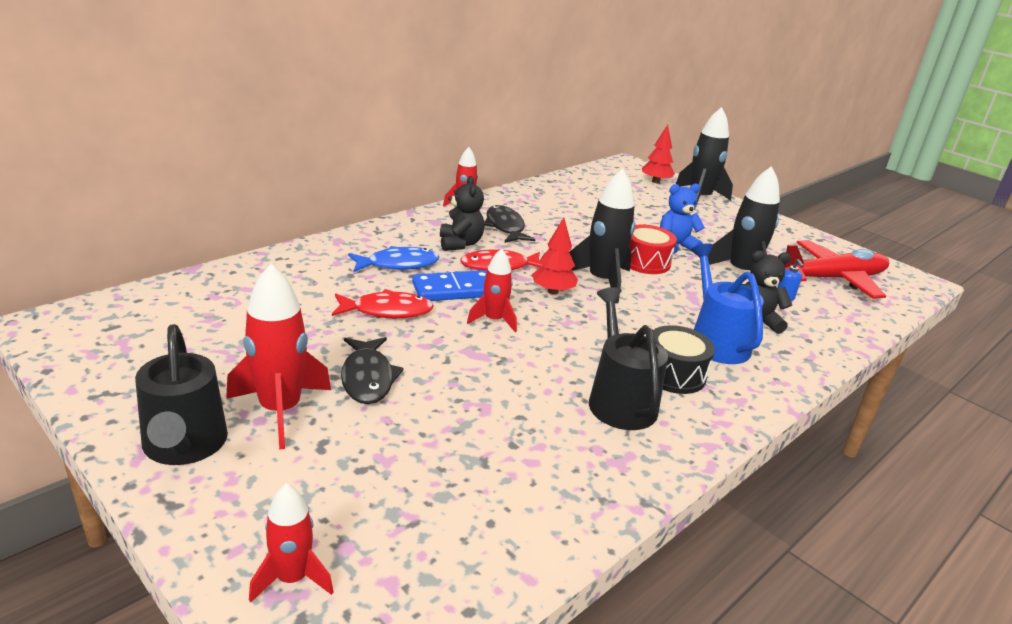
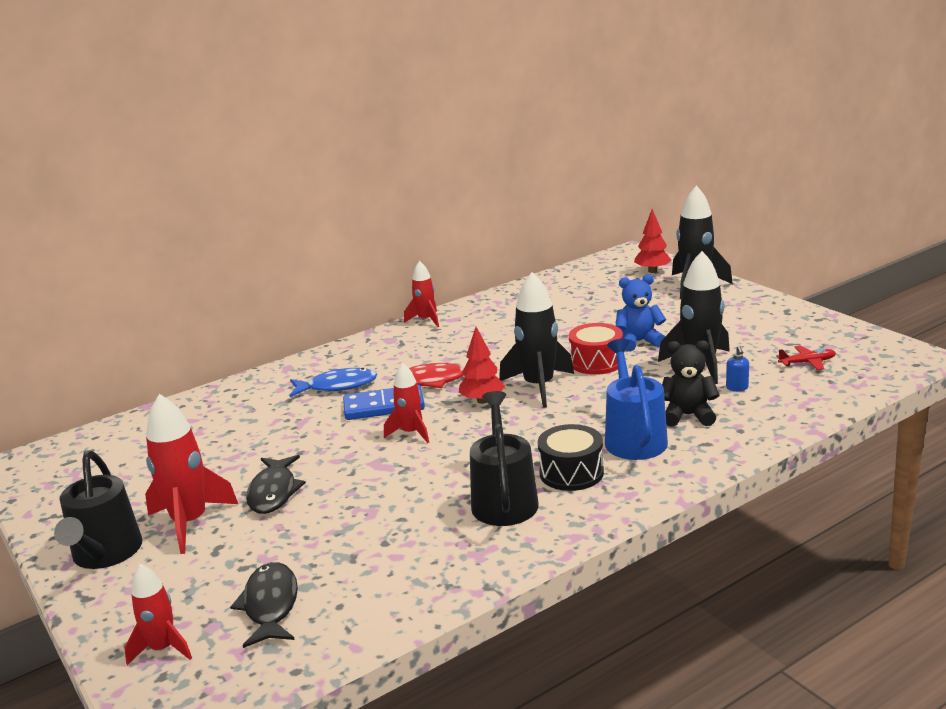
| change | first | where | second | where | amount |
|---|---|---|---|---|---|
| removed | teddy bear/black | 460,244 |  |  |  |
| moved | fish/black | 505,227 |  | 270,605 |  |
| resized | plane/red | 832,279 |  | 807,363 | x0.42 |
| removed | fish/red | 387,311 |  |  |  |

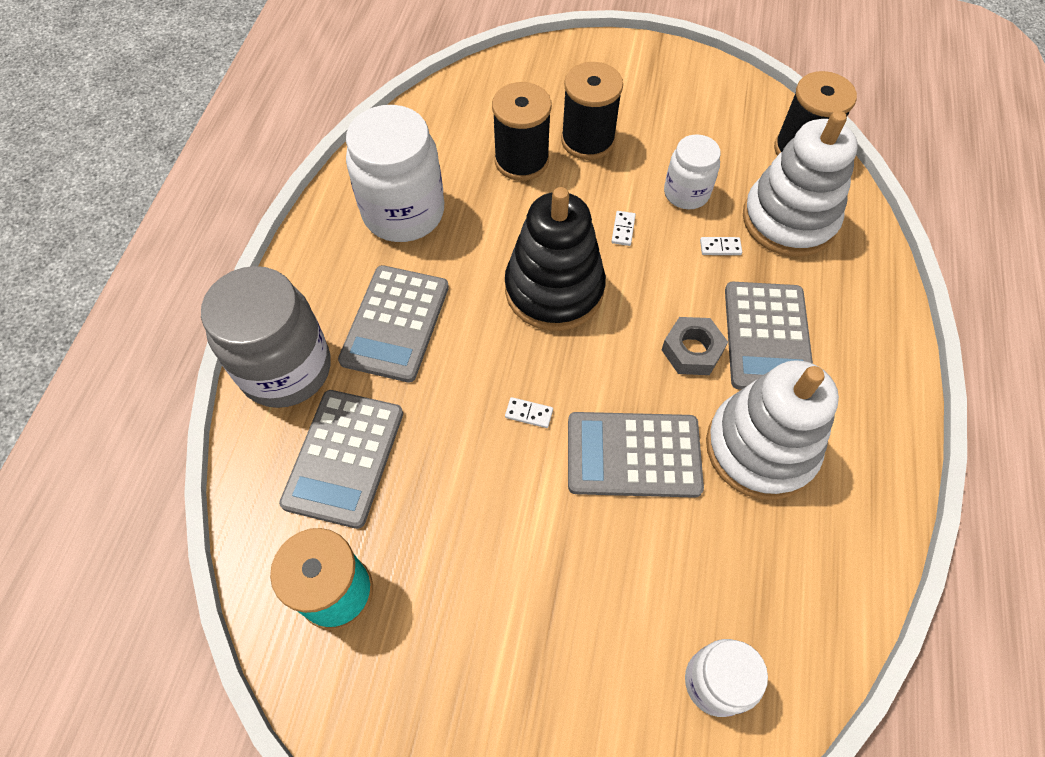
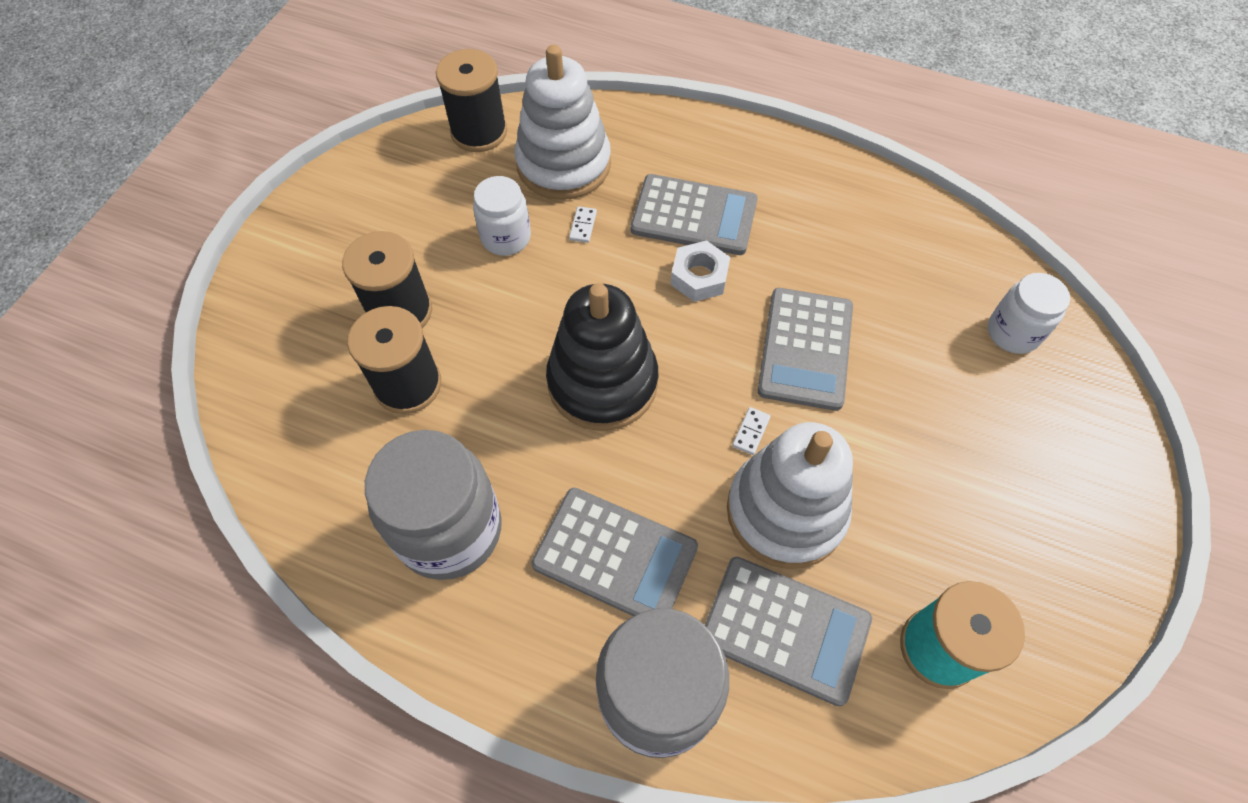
| change | first | where | second | where | amount |
|---|---|---|---|---|---|
| recoloured | jar/white | 403,213 | jar/grey | 449,530 |  |
| removed | domino/white | 623,229 |  |  |  |
| recoloured | nut/grey | 692,351 | nut/white | 699,277 |  |
| moved | stacking toy/white | 760,448 |  | 785,511 |  |

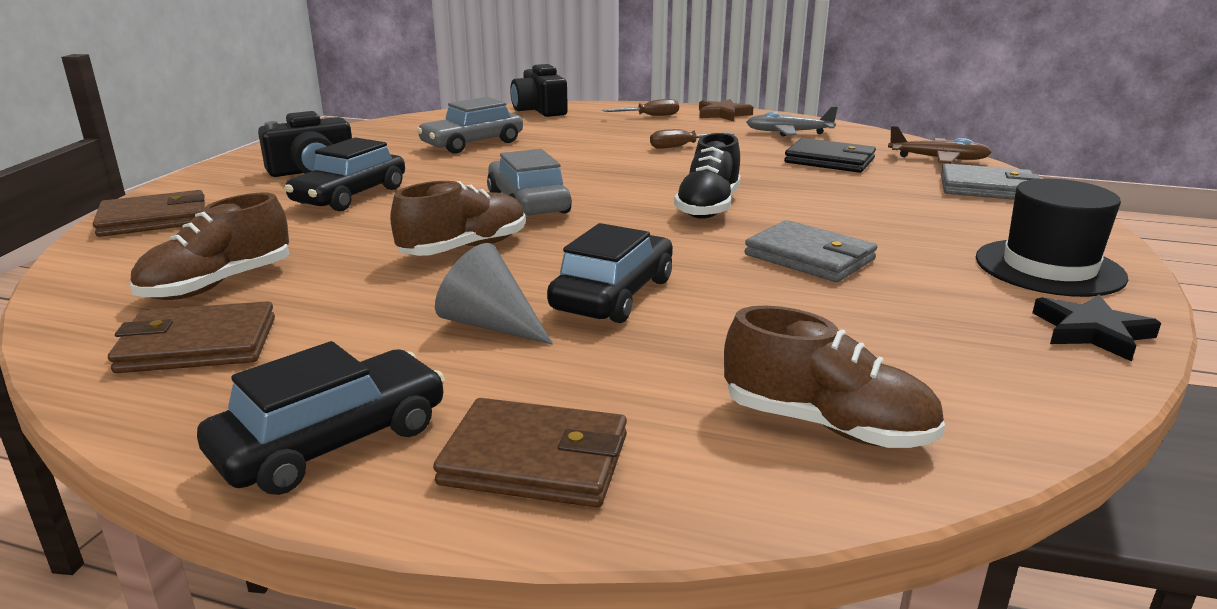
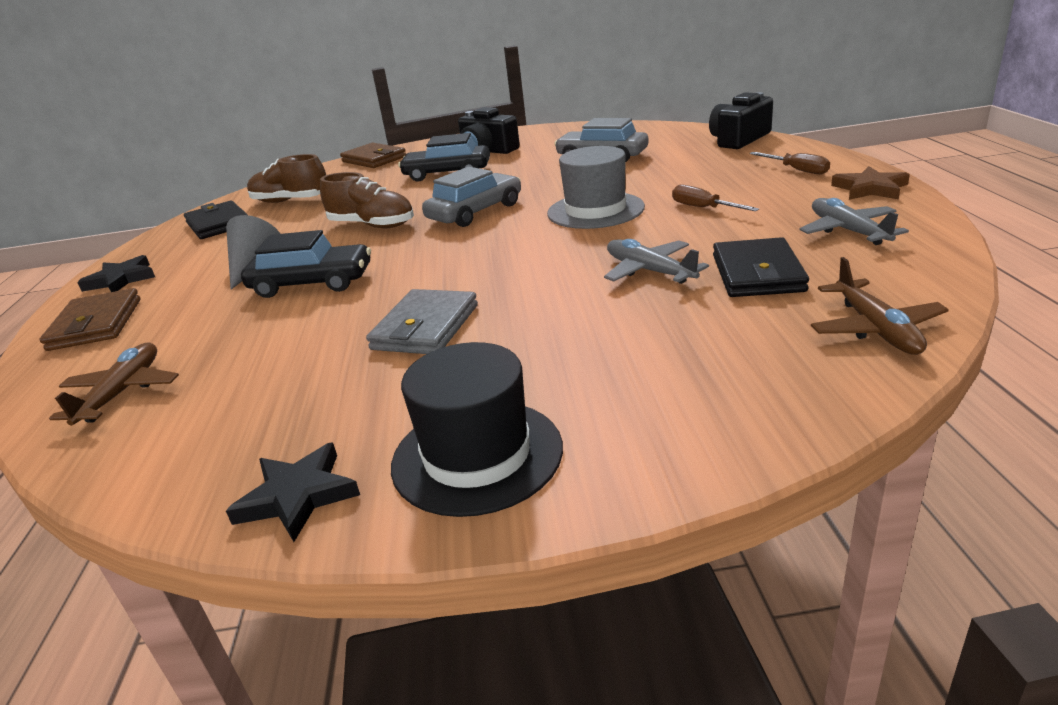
| change | first | where | second | where | amount |
|---|---|---|---|---|---|
| removed | shoe/black | 708,207 |  |  |  |
| removed | wallet/grey | 987,188 |  |  |  |
| recoloured | wallet/brown | 198,345 | wallet/black | 218,224 |  |
| replaced | shoe/brown | 826,425 | plane/brown | 122,393 |  |
| replaced | car/black | 332,441 | star/black | 121,279 |  |
| added |  |  | hat/grey | 595,210 |  |
| added |  |  | plane/grey | 649,271 |  |

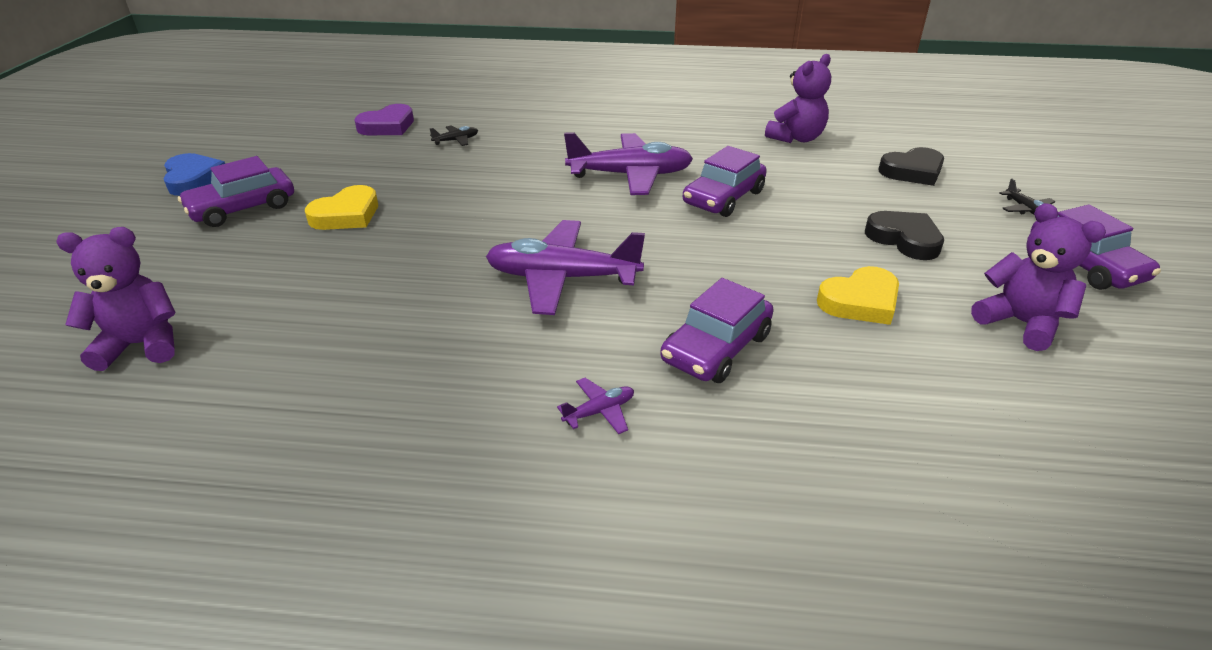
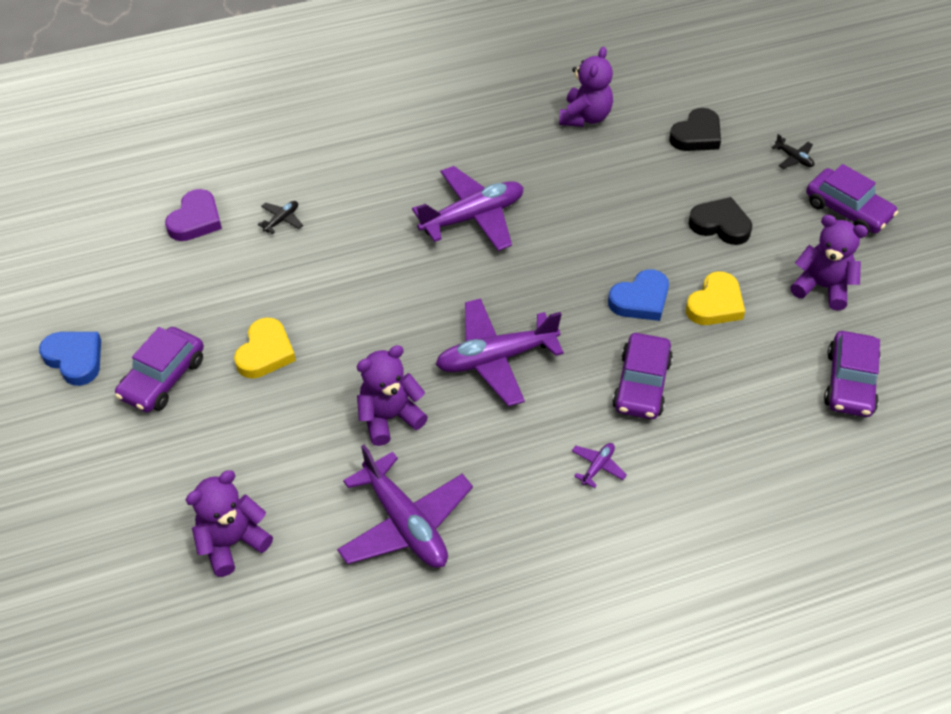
| change | first | where | second | where | amount |
|---|---|---|---|---|---|
| moved | car/purple | 723,198 |  | 849,382 |  |
| added |  |  | heart/blue | 640,300 |  |
| added |  |  | teddy bear/purple | 389,417 |  |
| added |  |  | plane/purple | 405,523 |  |

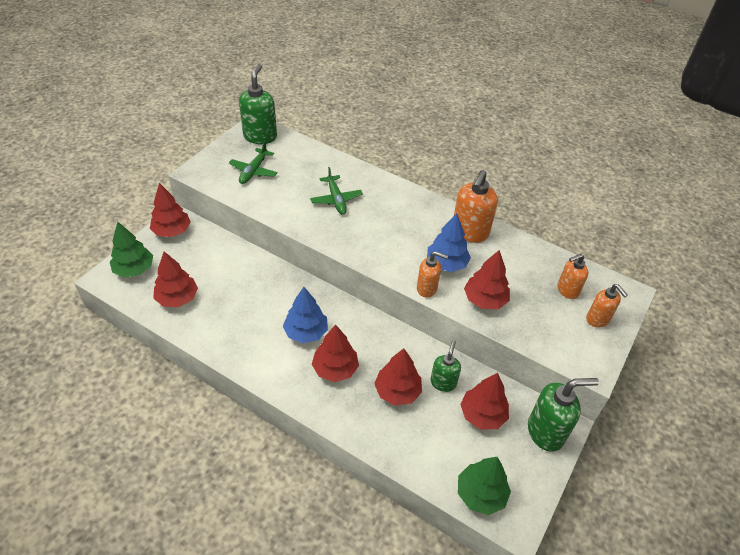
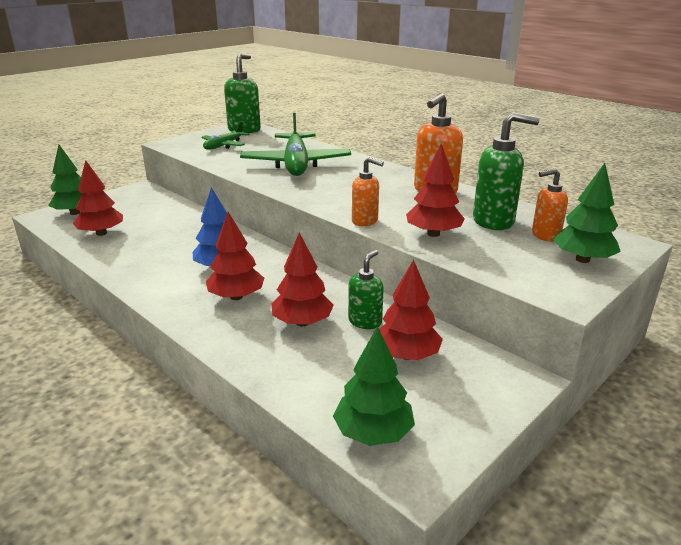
| change | first | where | second | where | amount |
|---|---|---|---|---|---|
| resized | plane/green | 336,199 |  | 296,164 | x1.91 |
| removed | tree/red | 172,231 |  |  |  |
| removed | tree/blue | 446,263 |  |  |  |
| replaced | soap dispenser/orange | 598,319 | tree/green | 582,259 |  |
| moved | soap dispenser/green | 546,432 |  | 494,221 |  |

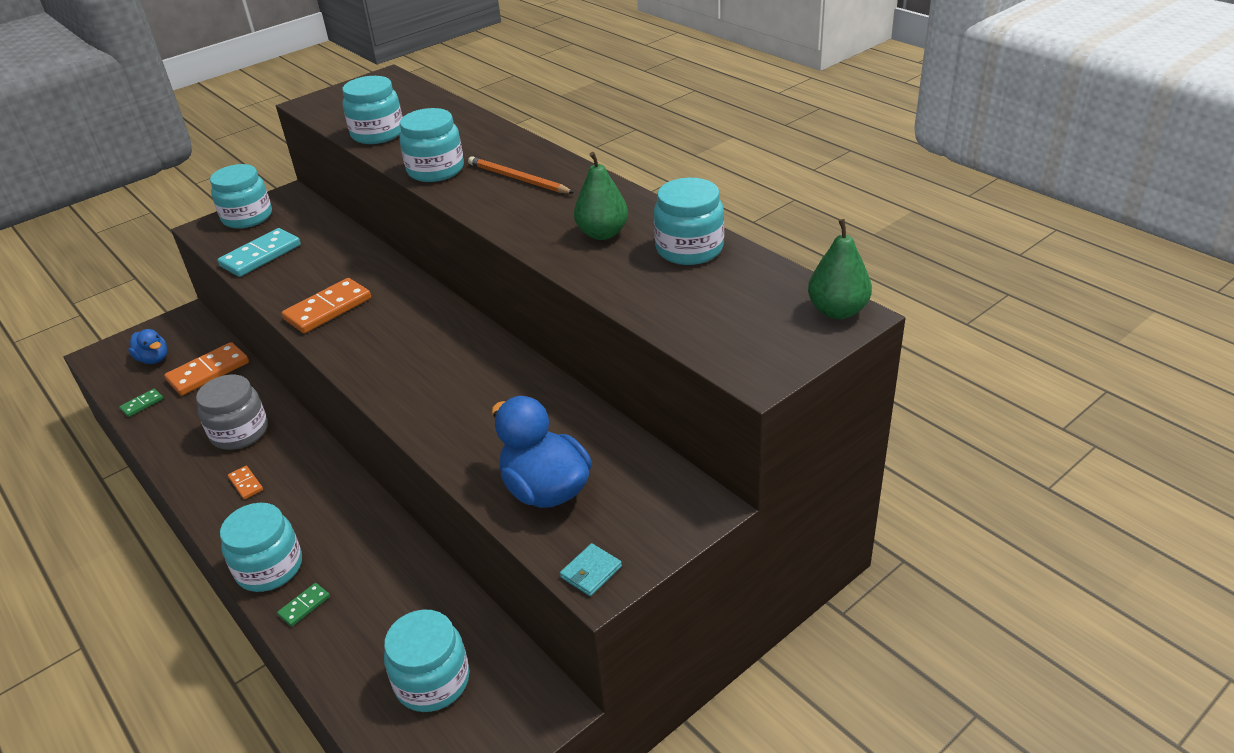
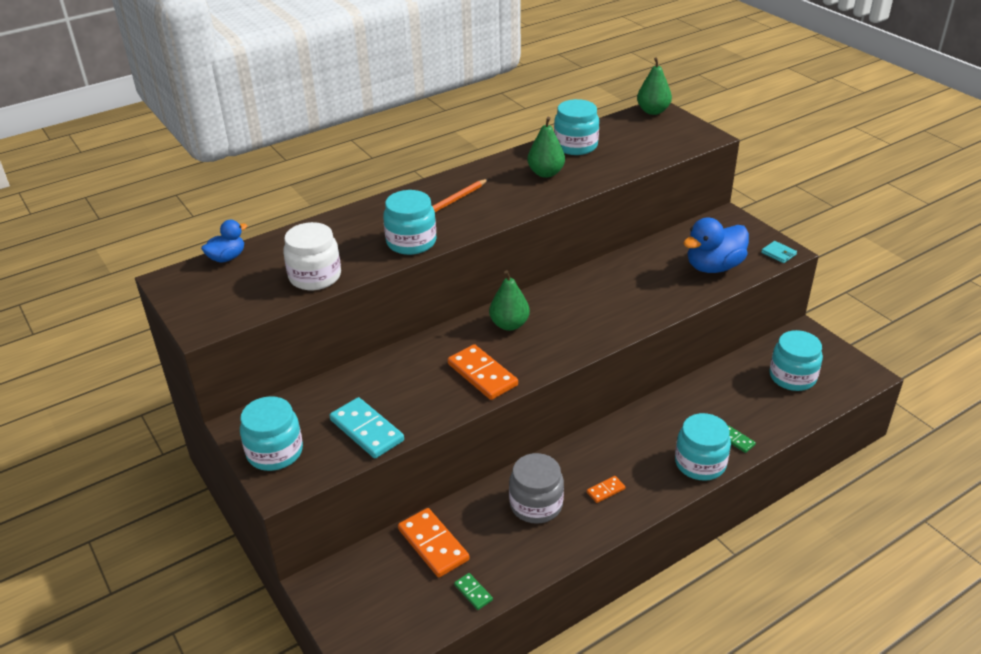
| change | first | where | second | where | amount |
|---|---|---|---|---|---|
| recoloured | jar/turquoise | 378,134 | jar/white | 315,276 |  |
| moved | duck/blue | 154,359 |  | 227,258 |  |
| added |  |  | pear/green | 509,324 |  |

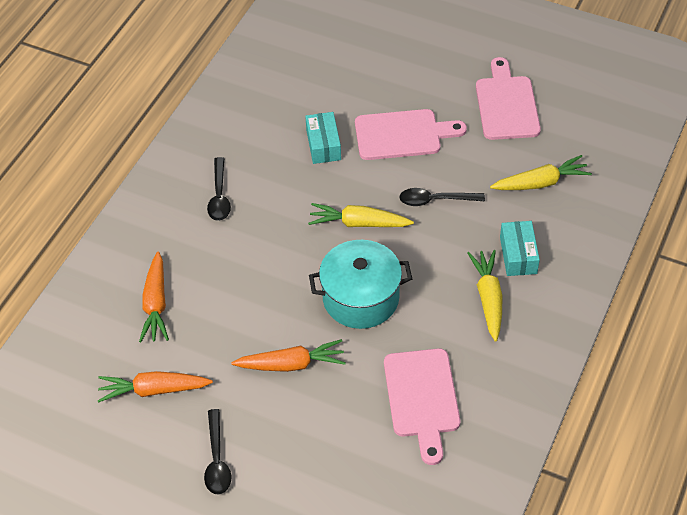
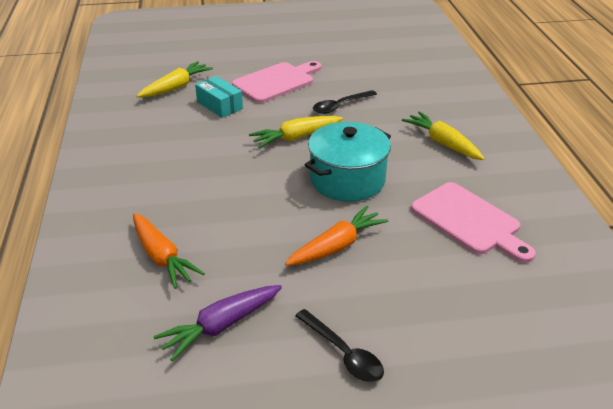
| change | first | where | second | where | amount |
|---|---|---|---|---|---|
| removed | cutting board/pink | 506,104 |  |  |  |
| moved | carrot/yellow | 541,182 |  | 176,87 |  |
| removed | spoon/black | 219,196 |  |  |  |
| removed | box/turquoise | 518,255 |  |  |  |
| recoloured | carrot/orange | 153,390 | carrot/purple | 221,326 |  |

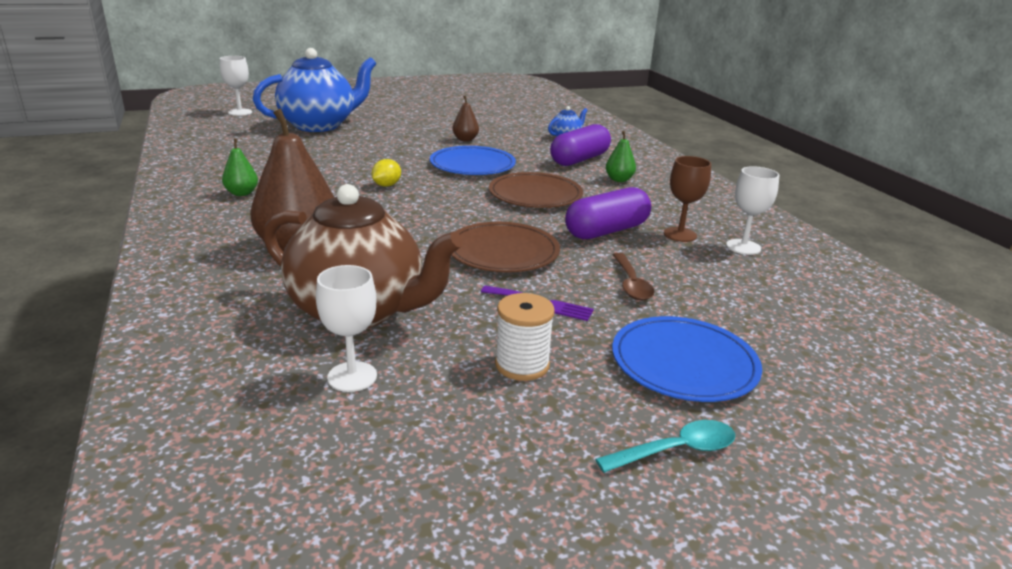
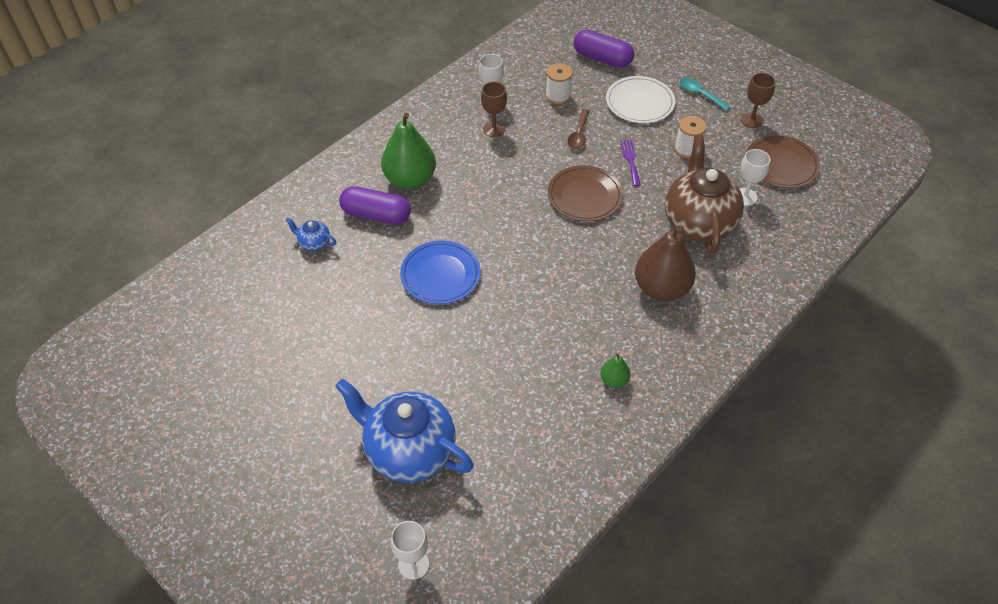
| change | first | where | second | where | amount |
|---|---|---|---|---|---|
| removed | pear/brown | 465,140 |  |  |  |
| resized | pear/green | 619,180 |  | 410,179 | x2.14 |
| removed | lemon/yellow | 386,185 |  |  |  |
| moved | plate/brown | 535,194 |  | 781,164 |  |
| moved | capsule/purple | 606,231 |  | 602,58 |  |
| turned | spoon/brown | 631,284 |  | 579,134 | 135 degrees clockwise |
| recoloured | plate/blue | 684,363 | plate/white | 639,102 |  |
| added |  |  | spool/white | 558,96 |  |
| added |  |  | goblet/brown | 751,120 |  |

